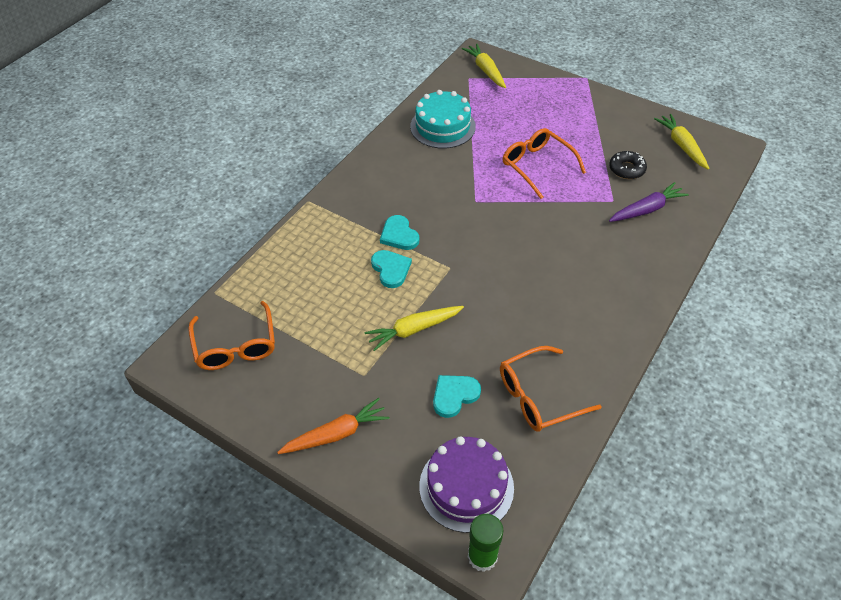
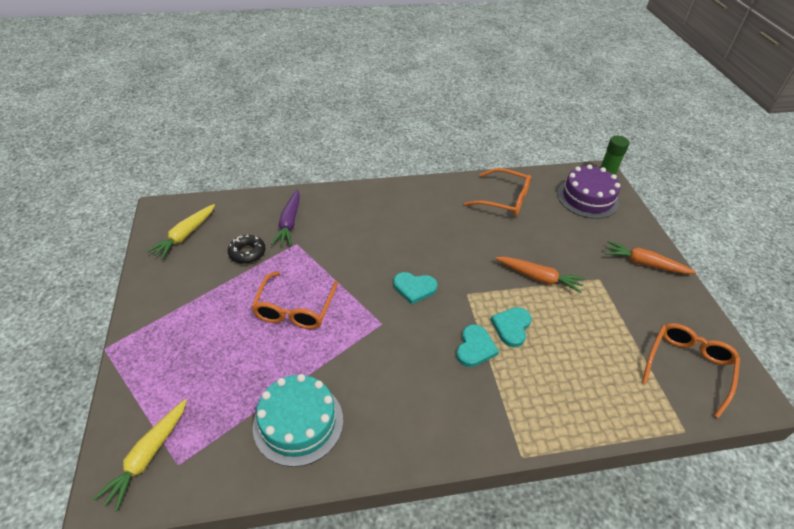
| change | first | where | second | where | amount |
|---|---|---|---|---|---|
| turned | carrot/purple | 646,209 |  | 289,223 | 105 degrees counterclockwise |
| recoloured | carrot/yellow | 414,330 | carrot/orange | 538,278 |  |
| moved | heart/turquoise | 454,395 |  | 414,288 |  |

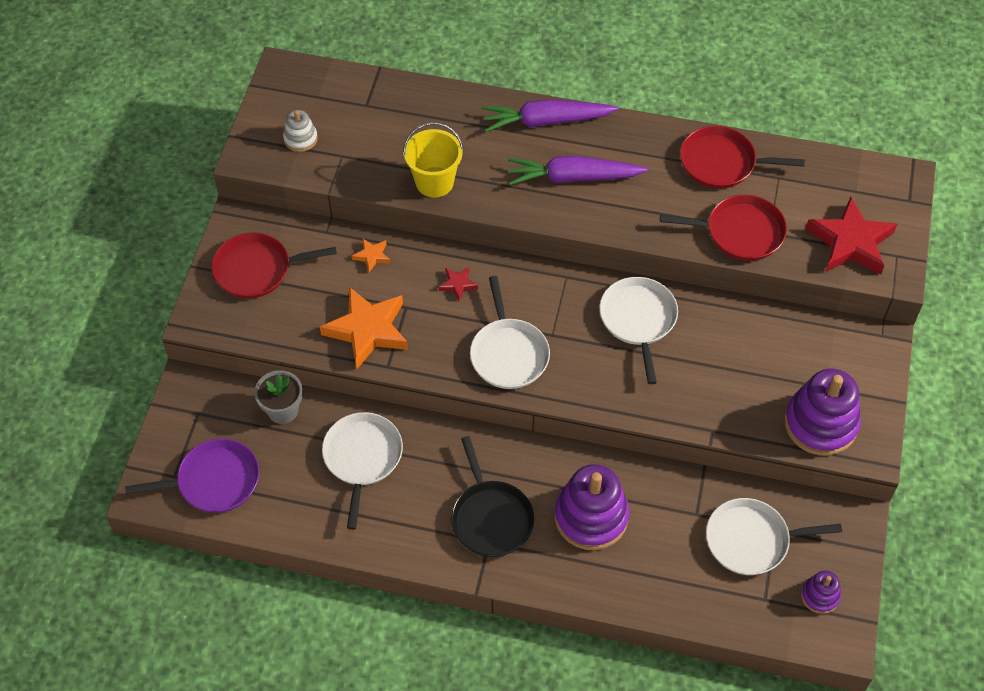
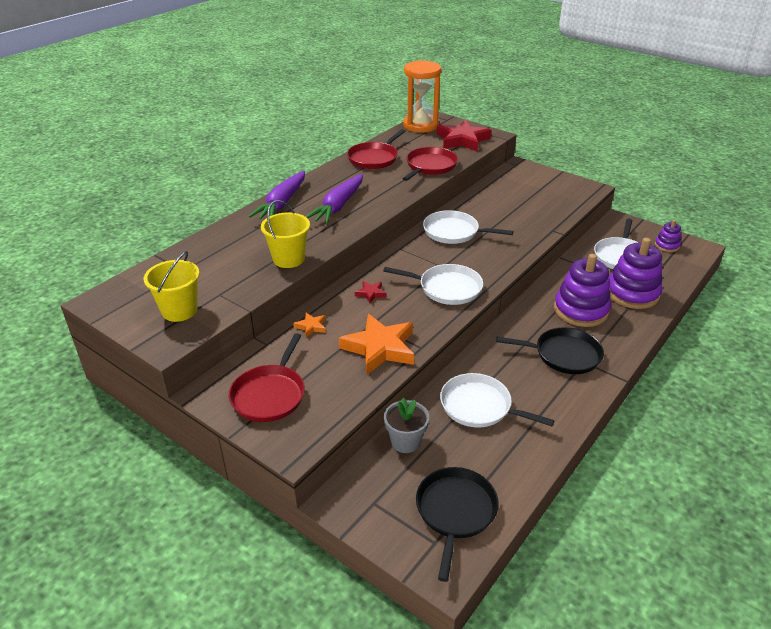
| change | first | where | second | where | amount |
|---|---|---|---|---|---|
| replaced | stacking toy/white | 300,139 | bucket/yellow | 179,310 |  |
| moved | stacking toy/purple | 820,424 |  | 632,293 |  |
| recoloured | pan/purple | 214,481 | pan/black | 455,512 |  |
| added |  |  | hourglass/orange | 420,125 |  |

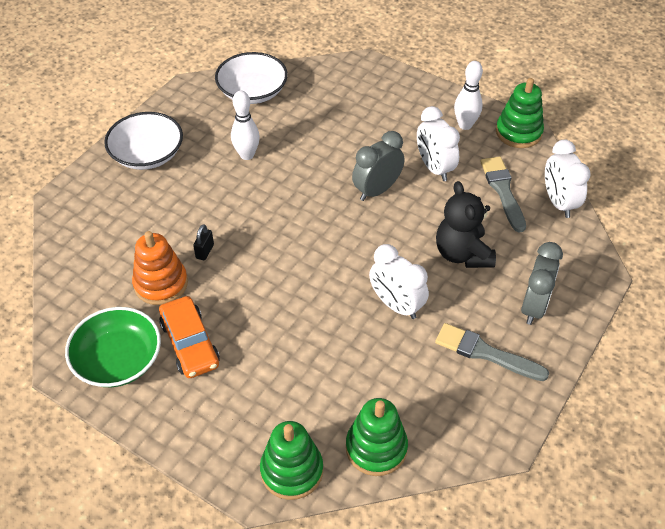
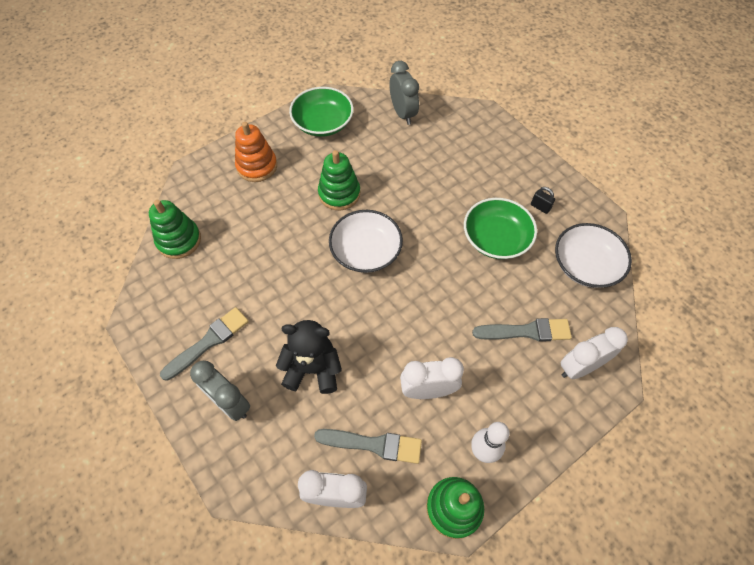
| change | first | where | second | where | amount |
|---|---|---|---|---|---|
| replaced | bowling pin/white | 247,155 | bowl/green | 496,238 |  |
| moved | bowl/white | 147,154 |  | 366,251 |  |
| moved | clock/grey | 377,190 |  | 403,113 |  |
| moved | padlock/black | 205,251 |  | 540,207 |  |
| moved | stacking toy/orange | 161,284 |  | 257,166 |  |
| moved | clock/white | 396,305 |  | 579,367 |  |
| removed | car/orange | 190,343 |  |  |  |
| moved | stacking toy/green | 292,470 |  | 339,193 |  |
| added |  |  | brush/grey | 526,331 |  |

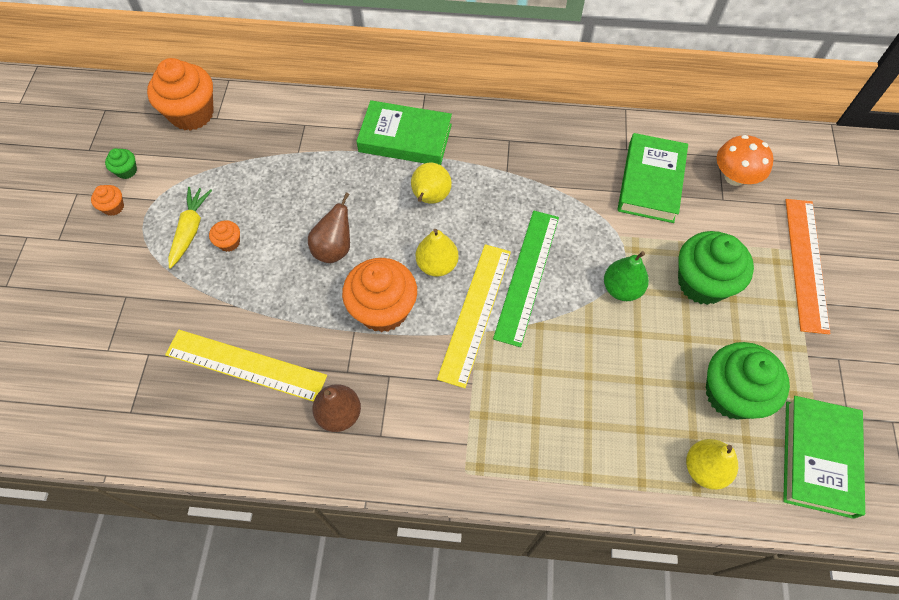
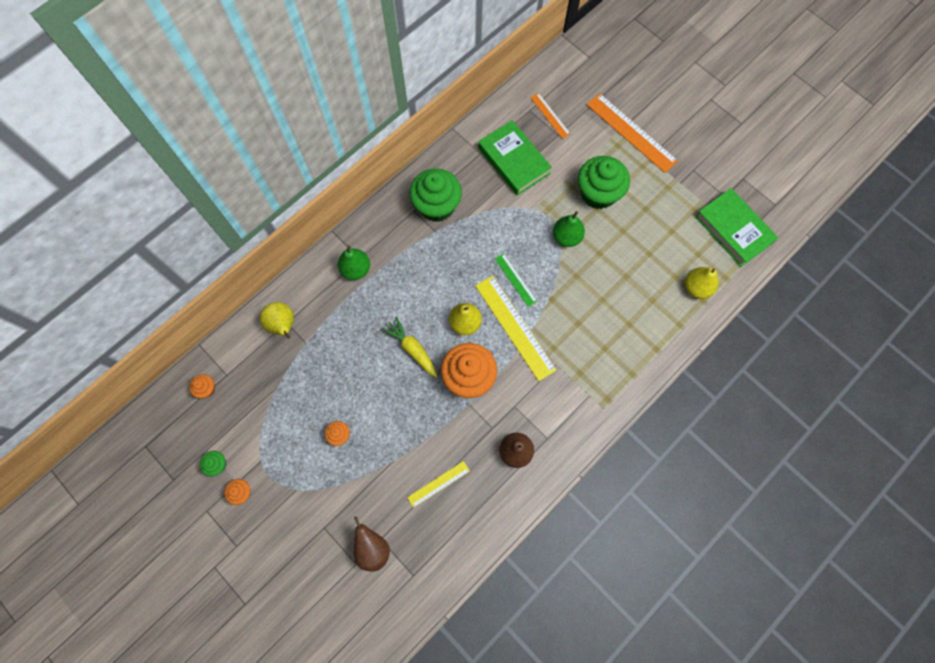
| change | first | where | second | where | amount |
|---|---|---|---|---|---|
| resized | cupcake/orange | 192,114 |  | 207,389 | x0.44 |
| replaced | book/green | 405,138 | pear/green | 356,269 |  |
| replaced | mushroom/orange | 734,177 | ruler/orange | 550,115 |  |
| moved | pear/yellow | 430,198 |  | 283,325 |  |
| moved | carrot/yellow | 190,230 |  | 412,349 |  |
| moved | pear/brown | 334,249 |  | 372,548 |  |
| resized | ruler/green | 527,276 |  | 515,280 | x0.53 |
| resized | ruler/yellow | 246,365 |  | 438,484 | x0.53 |
| moved | cupcake/green | 731,394 |  | 436,206 |  |

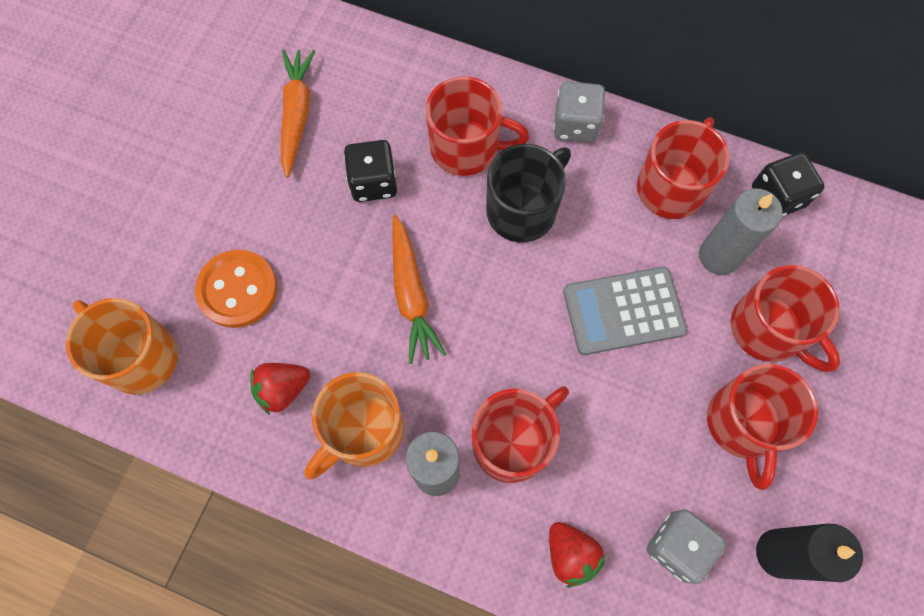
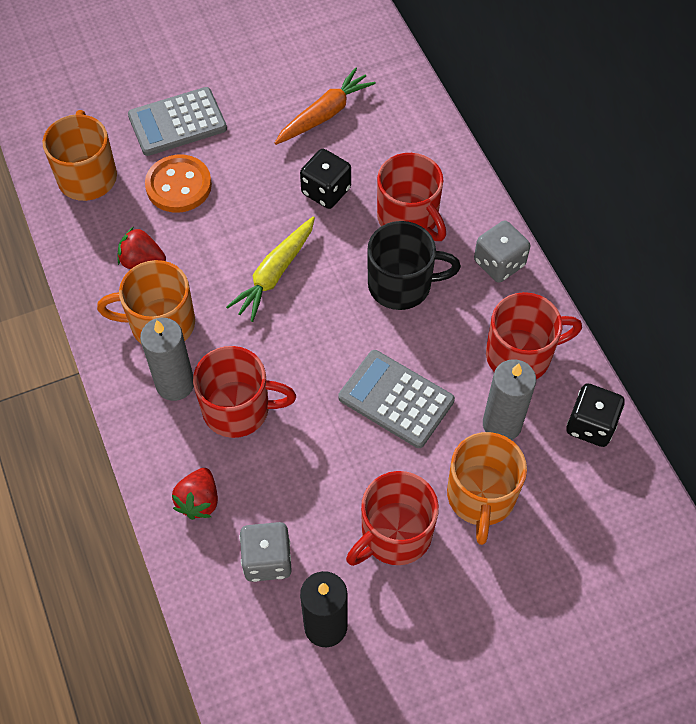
| change | first | where | second | where | amount |
|---|---|---|---|---|---|
| recoloured | carrot/orange | 411,294 | carrot/yellow | 275,274 |  |
| recoloured | mug/red | 768,329 | mug/orange | 481,497 |  |
| added |  |  | calculator/grey | 177,122 |  |

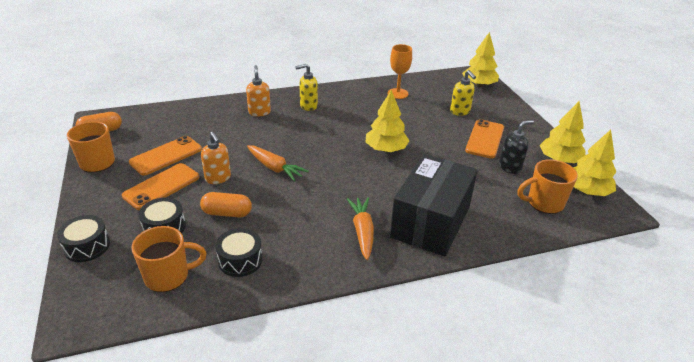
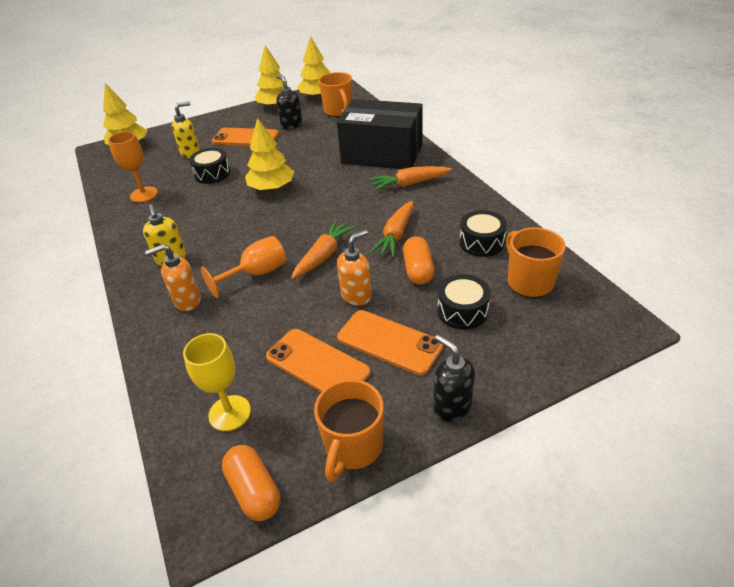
| change | first | where | second | where | amount |
|---|---|---|---|---|---|
| moved | drum/black | 87,246 |  | 212,174 |  |
| added |  |  | carrot/orange | 396,235 |  |
| added |  |  | goblet/orange | 256,273 |  |
| added |  |  | goblet/yellow | 229,413 |  |
| added |  |  | soap dispenser/black | 451,406 |  |

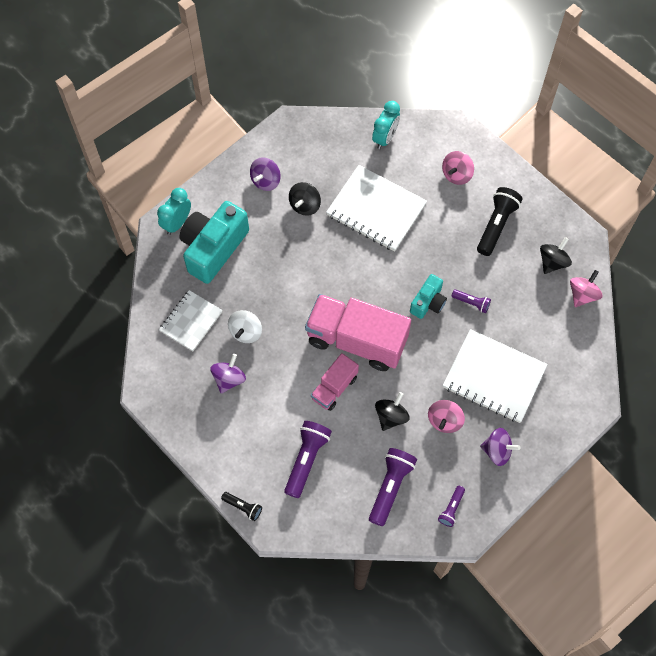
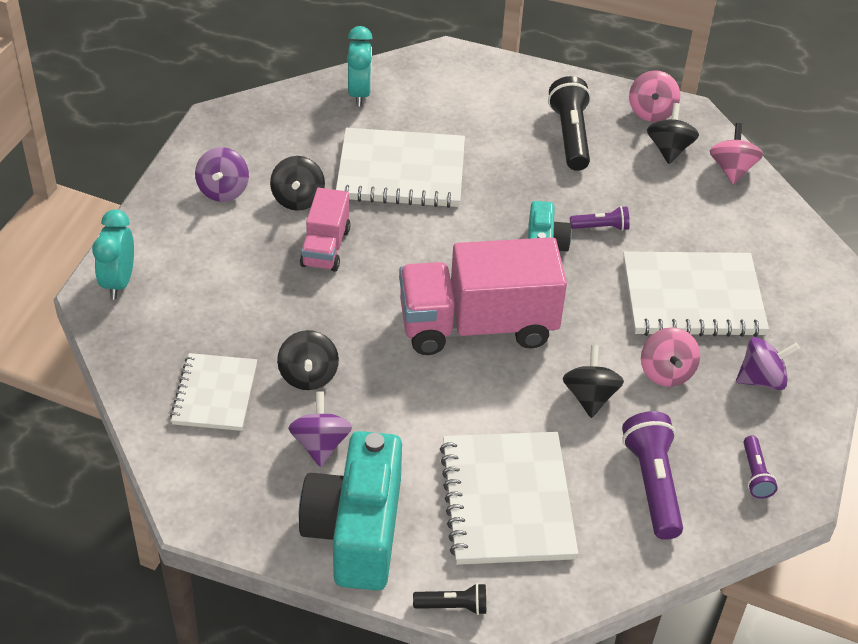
| change | first | where | second | where | amount |
|---|---|---|---|---|---|
| moved | spinning top/pink | 456,174 |  | 651,112 |  |
| moved | camera/turquoise | 213,248 |  | 356,531 |  |
| recoloured | spinning top/white | 246,332 | spinning top/black | 308,375 |  |
| moved | truck/pink | 334,388 |  | 325,247 |  |
| replaced | flashlight/purple | 306,459 | notebook/white | 507,501 |  |

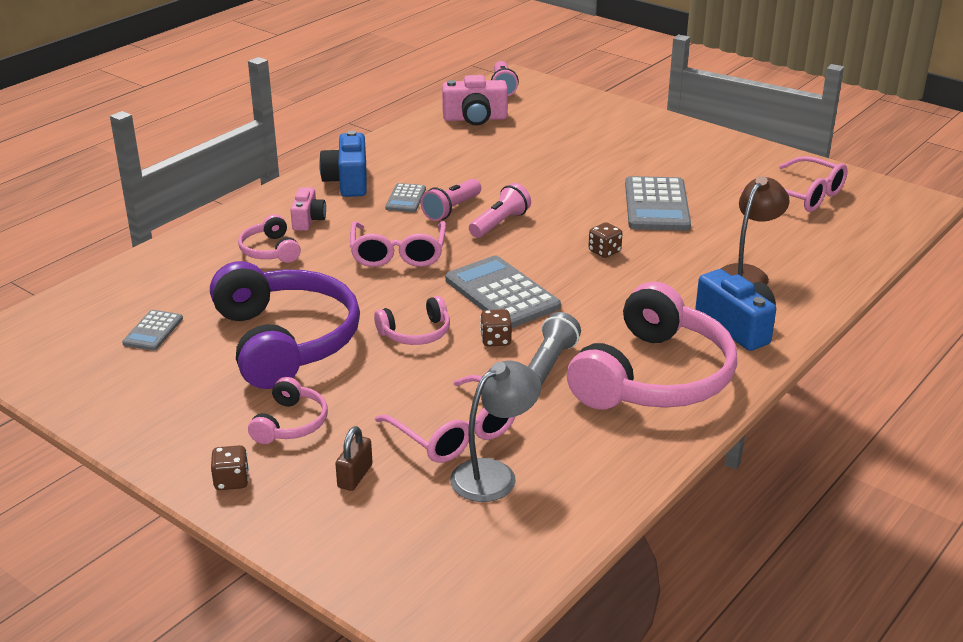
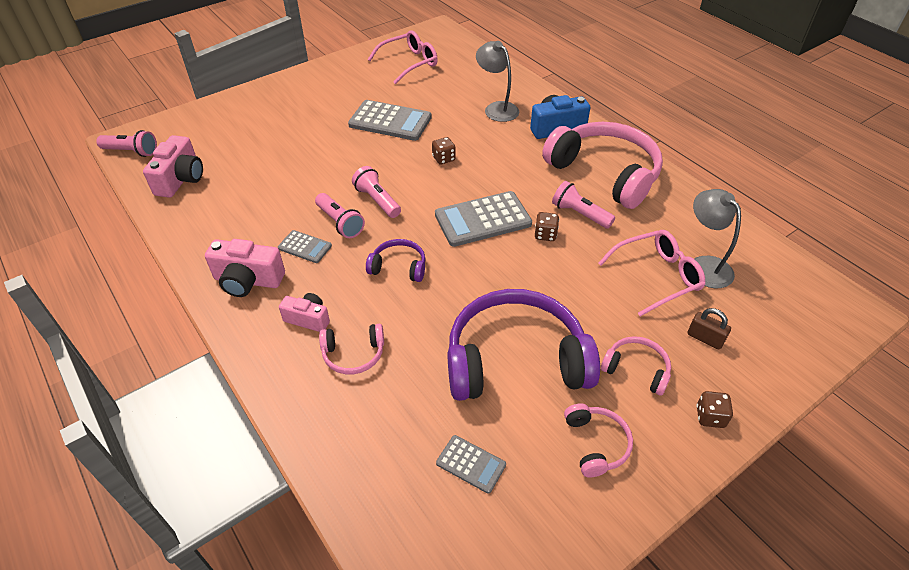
| change | first | where | second | where | amount |
|---|---|---|---|---|---|
| recoloured | camera/blue | 348,181 | camera/pink | 248,280 |  |
| recoloured | lamp/brown | 747,274 | lamp/grey | 496,108 |  |
| replaced | glasses/pink | 398,254 | headphones/purple | 399,267 |  |
| moved | headphones/pink | 416,333 |  | 596,444 |  |
| recoloured | flashlight/grey | 550,363 | flashlight/pink | 580,214 |  |

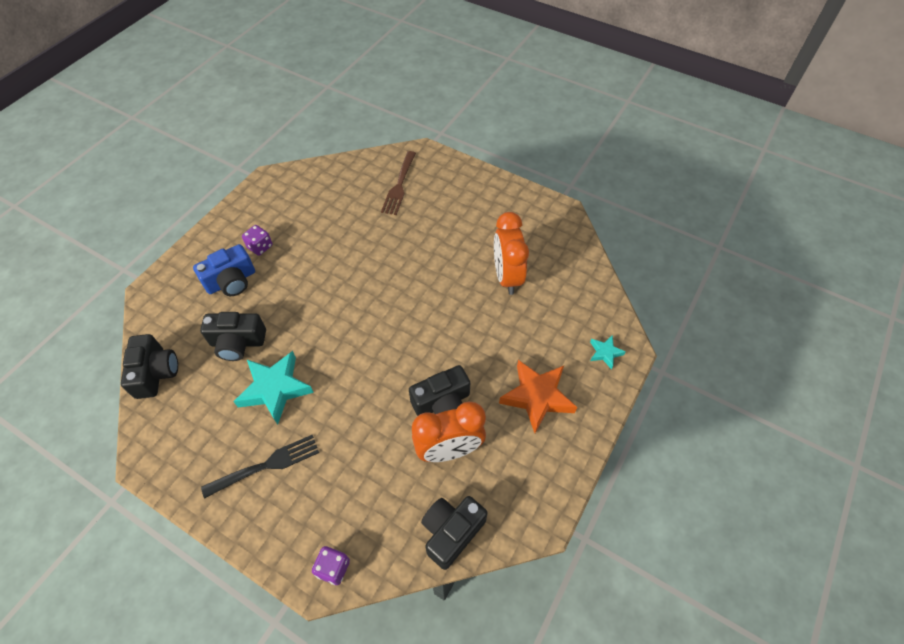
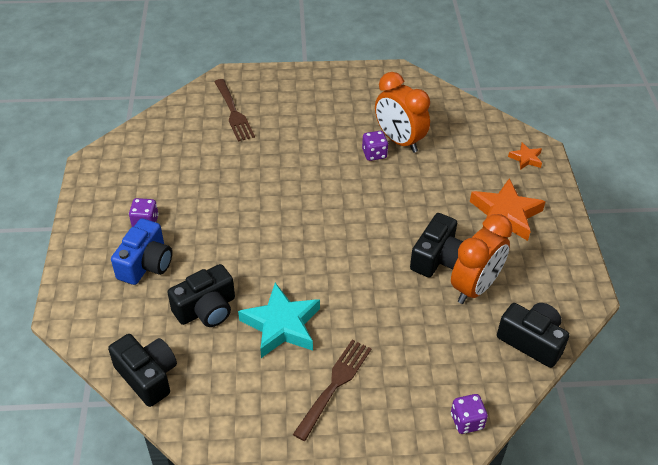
| change | first | where | second | where | amount |
|---|---|---|---|---|---|
| recoloured | star/turquoise | 605,353 | star/orange | 526,158 |  |
| recoloured | fork/black | 266,465 | fork/brown | 334,385 |  |
| turned | camera/black | 451,532 |  | 531,341 | 120 degrees clockwise |
| added |  |  | dice/purple | 374,154 |  |

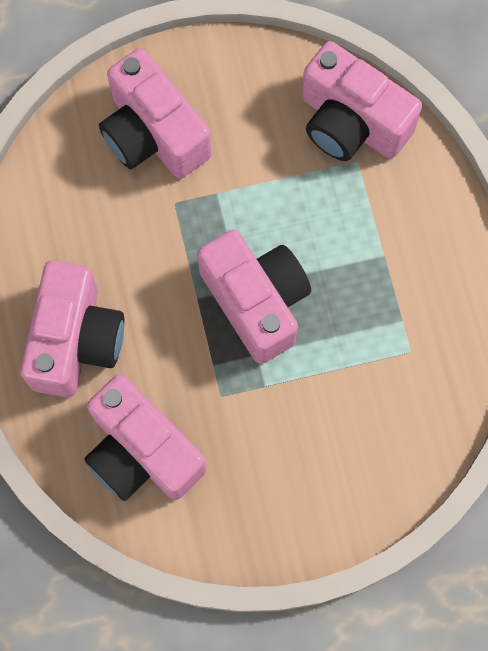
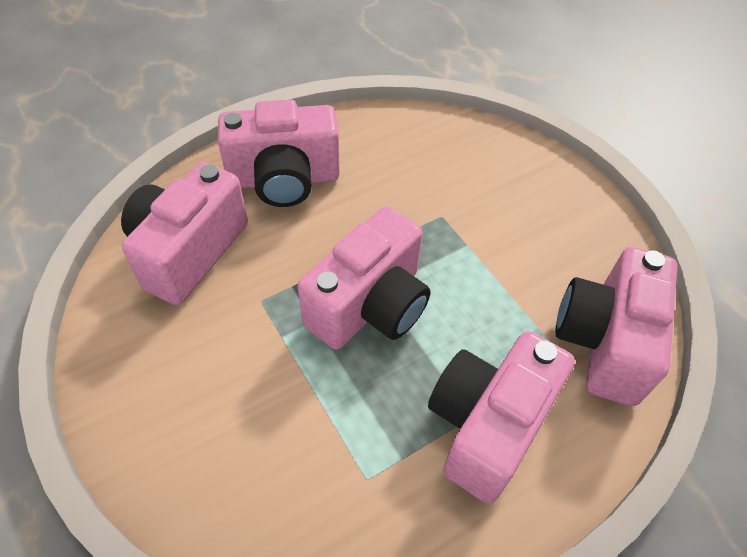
| change | first | where | second | where | amount |
|---|---|---|---|---|---|
| moved | camera/pink | 153,134 |  | 487,425 |  |

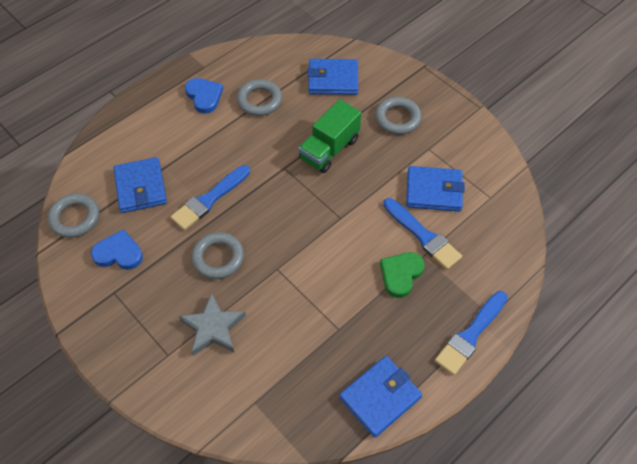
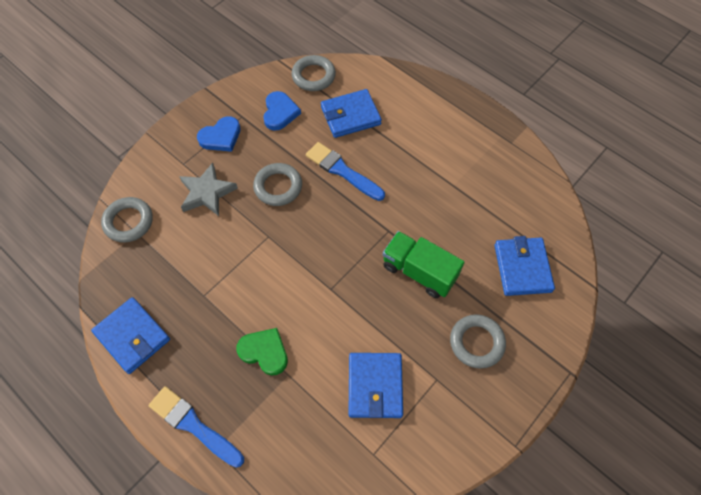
| change | first | where | second | where | amount |
|---|---|---|---|---|---|
| moved | heart/blue | 204,96 |  | 221,137 |  |
| moved | ring/grey | 259,100 |  | 128,222 |  |
| removed | brush/blue | 423,236 |  |  |  |

